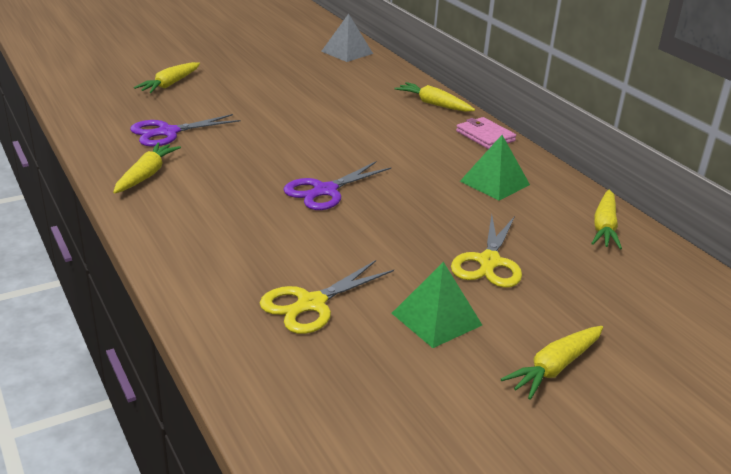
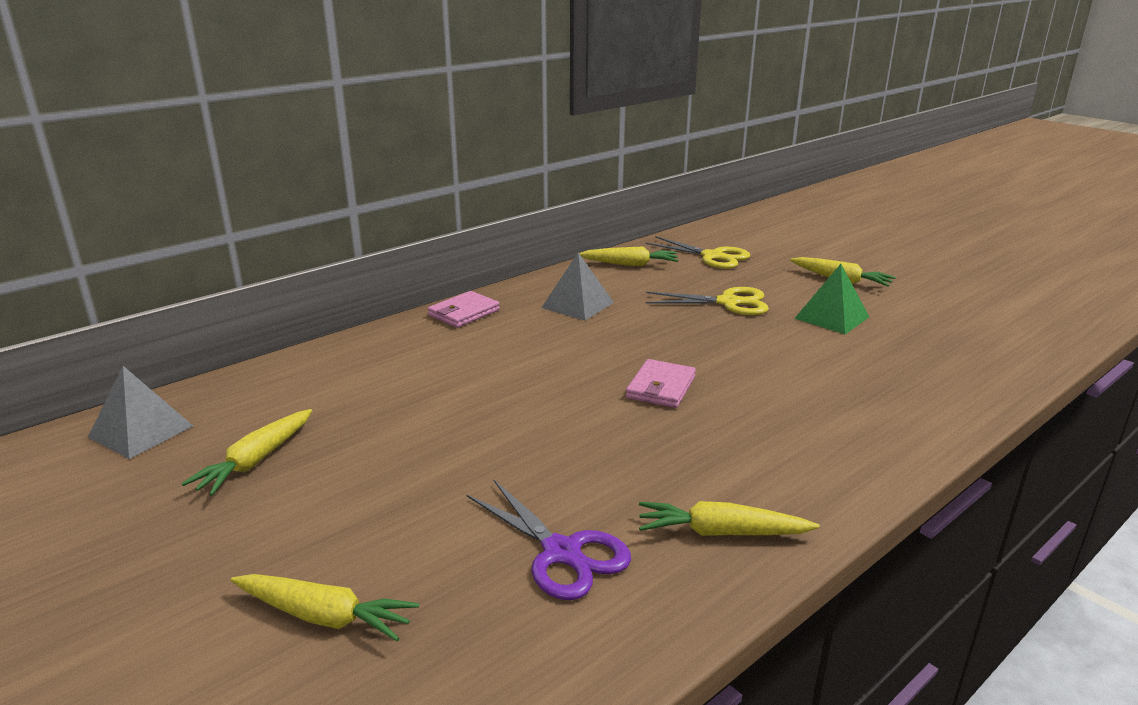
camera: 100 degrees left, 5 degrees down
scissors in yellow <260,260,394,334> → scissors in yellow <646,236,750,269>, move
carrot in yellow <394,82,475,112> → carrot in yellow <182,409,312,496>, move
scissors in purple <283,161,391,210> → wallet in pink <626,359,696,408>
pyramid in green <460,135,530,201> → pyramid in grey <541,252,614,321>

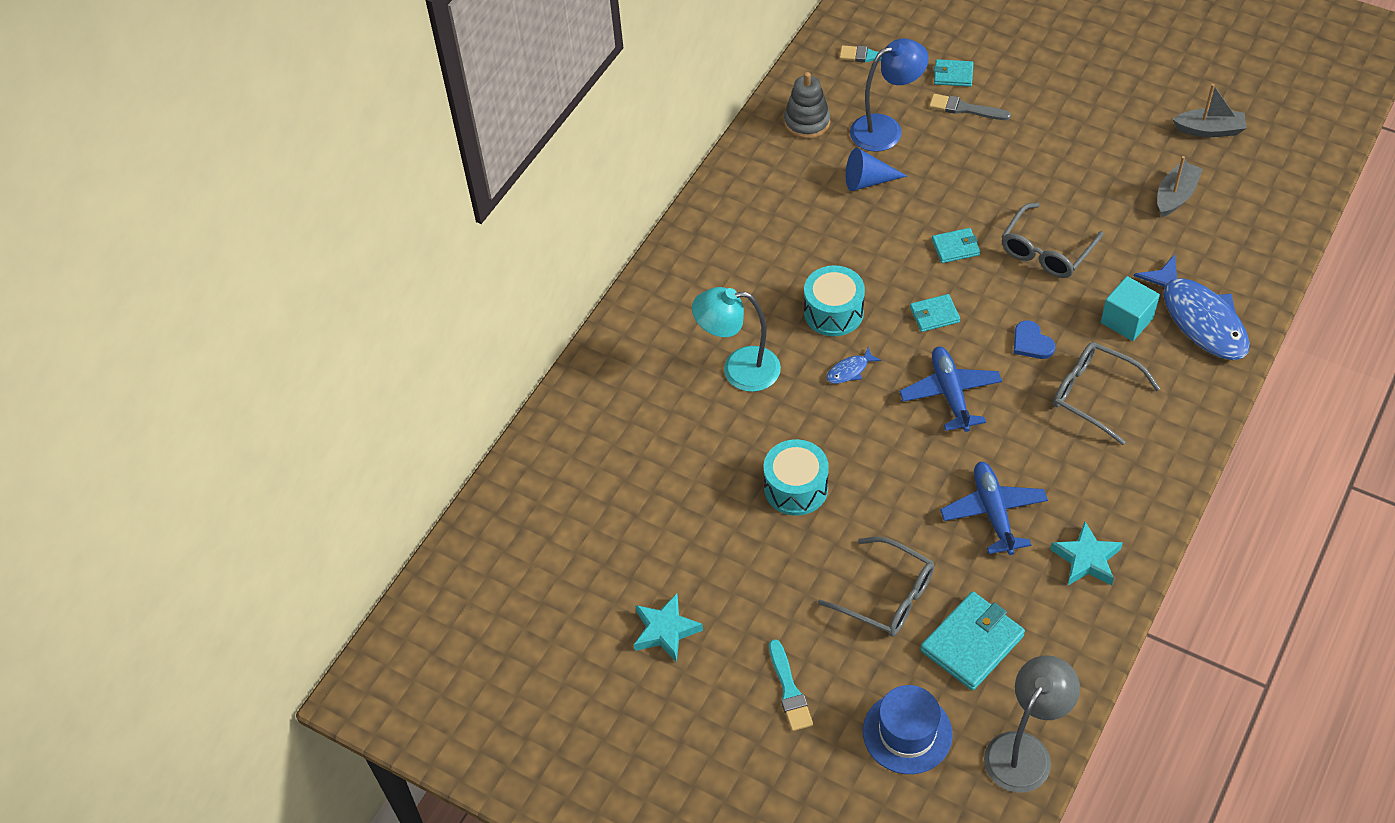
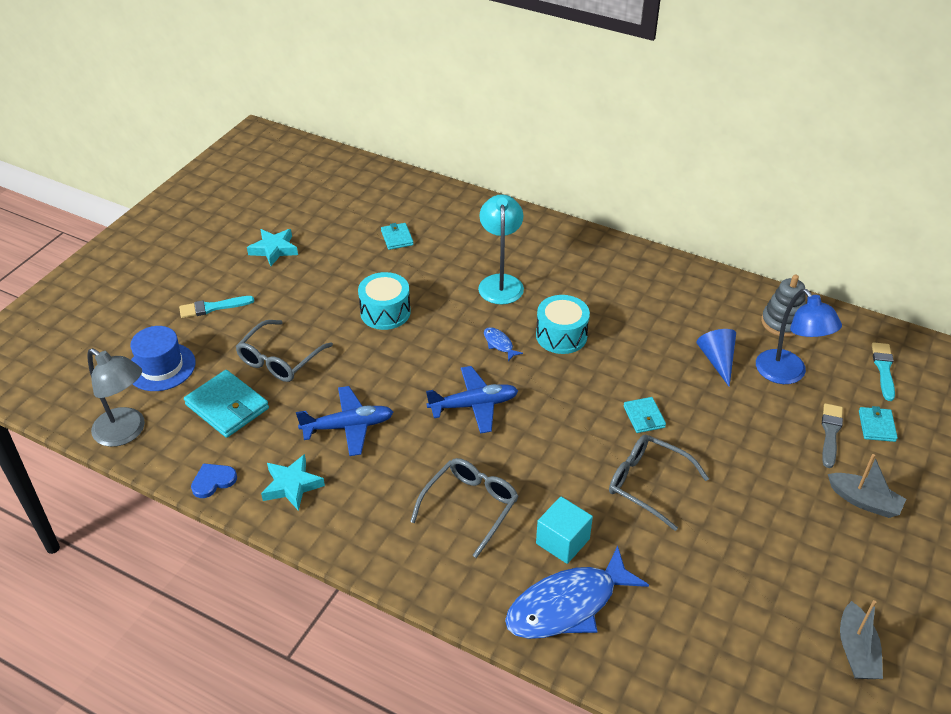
camera: 85 degrees right, 10 degrees down
wallet in turquoise <910,294,960,332> → wallet in turquoise <381,223,414,250>, move
heart in blue <1014,320,1055,359> → heart in blue <191,463,237,498>, move
boat in grey <1157,156,1203,217> → boat in grey <828,454,906,518>, move

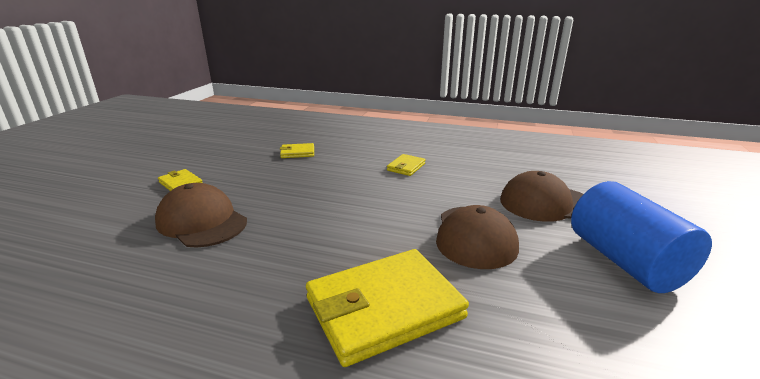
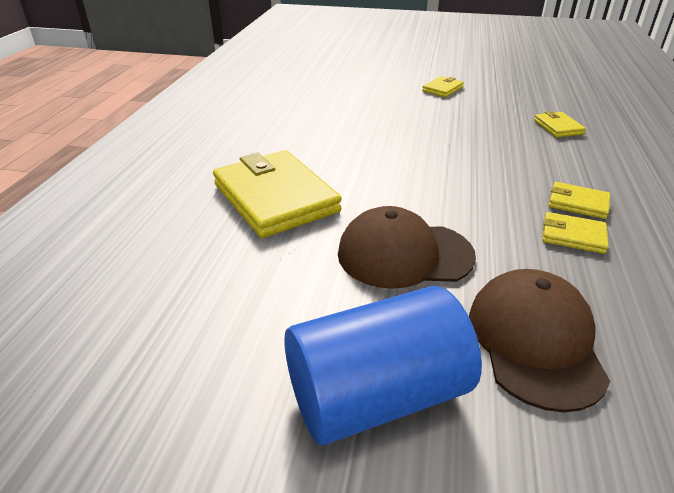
camera: 85 degrees right, 10 degrees up
cap in brown <155,183,247,248> → -
- → wallet in yellow <542,212,609,254>

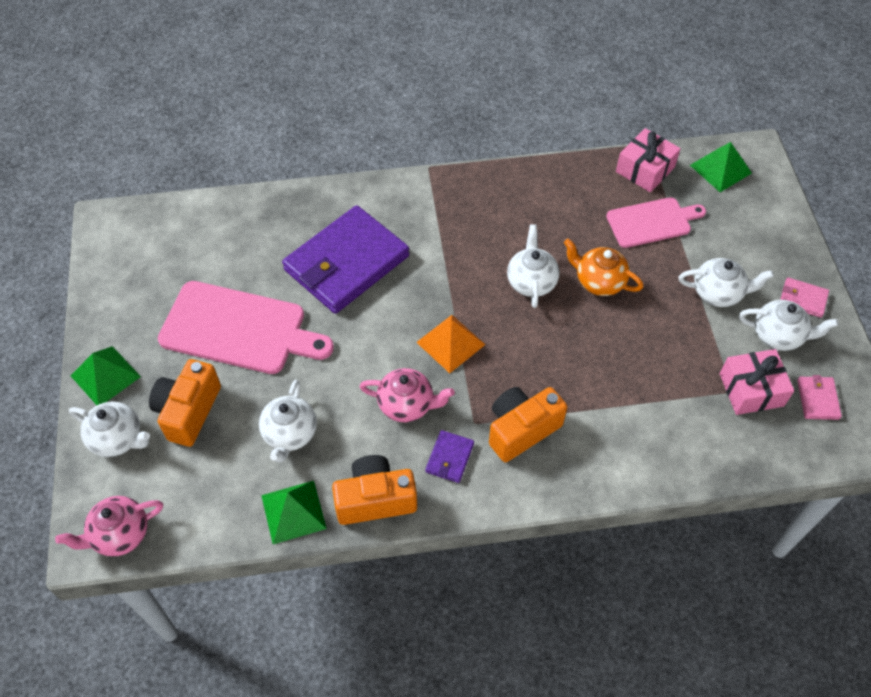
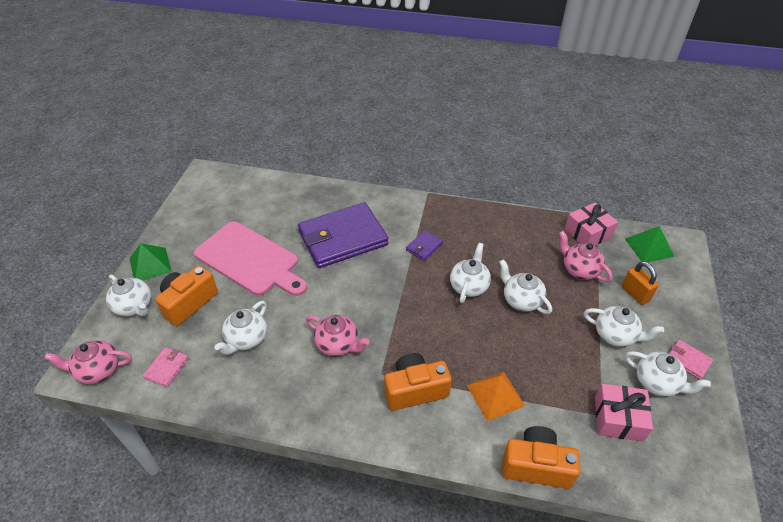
camera: 20 degrees right, 10 degrees down
pyramid in green <261,481,327,544> → -
- → padlock in orange <622,261,659,305>
camera in orange <332,455,417,525> → camera in orange <502,426,580,489>, move
pyramid in orange <416,315,486,373> → pyramid in orange <467,371,525,421>, move
wallet in purple <425,430,474,483> → wallet in purple <406,231,443,261>, move
wallet in pink <797,375,842,420> → wallet in pink <143,347,189,387>, move
cutting board in pink <606,197,706,248> → teapot in pink <559,231,613,282>
teapot in orange <564,239,643,296> → teapot in white <499,259,552,314>

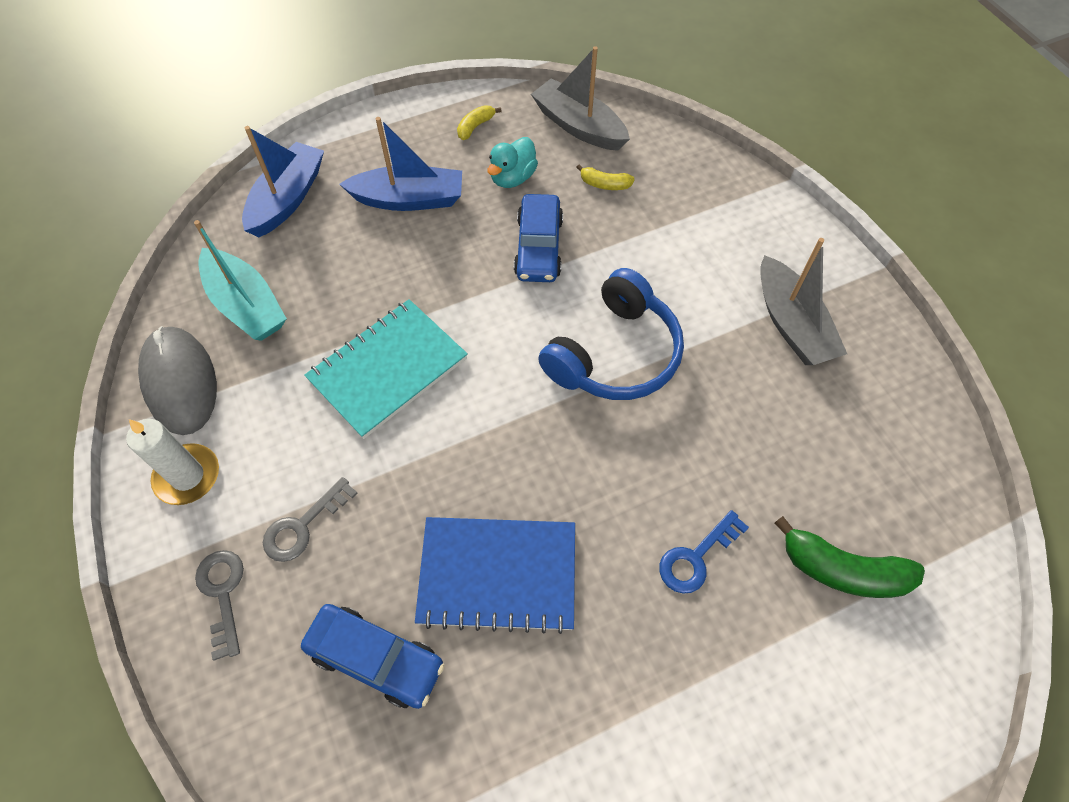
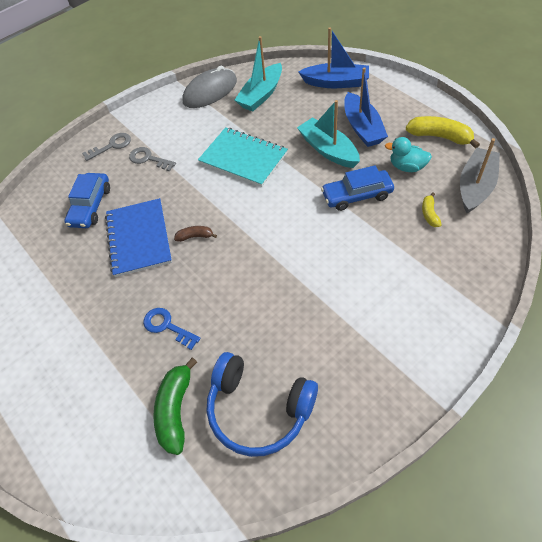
camera: 80 degrees right, 5 degrees down
candle in white <126,419,219,505> → -
boat in grey <760,238,847,365> → -
- → banana in brown <174,226,217,242>
- → boat in turquoise <297,100,360,168>
headphones in blue <538,268,684,400> → headphones in blue <207,352,318,457>, move
banana in yellow <457,105,502,140> → banana in yellow <406,116,480,149>, x1.86

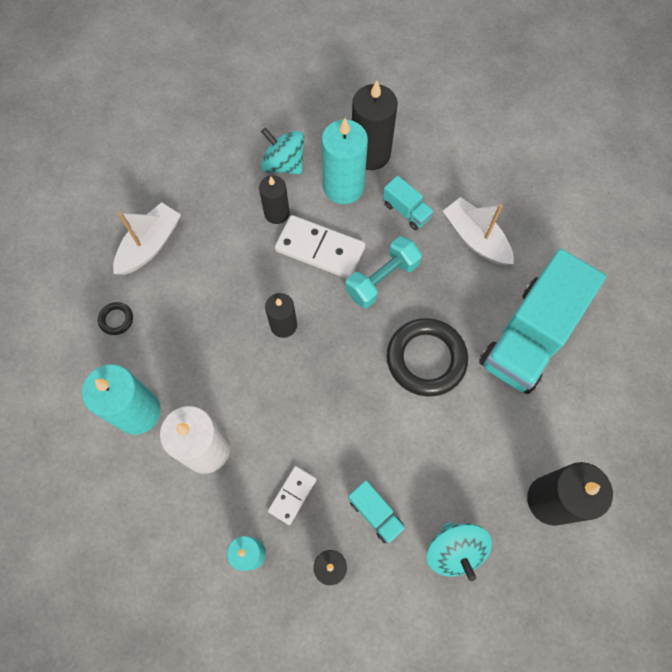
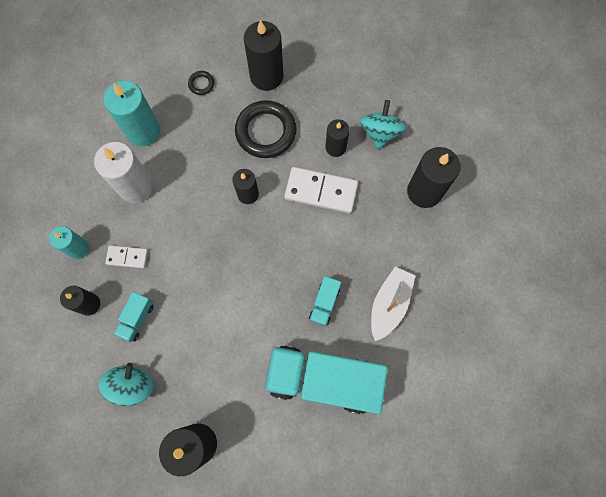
camera: 65 degrees right, 5 degrees up
candle in turquoise <322,118,368,204> → -
dumbbell in turquoise <345,236,422,308> → -
truck in turquoise <383,176,434,230> → truck in turquoise <309,276,341,326>, move
ring in black <387,318,468,396> → ring in black <235,100,297,158>, move
boat in white <113,202,181,275> → candle in black <244,20,283,91>
domino in white <275,215,365,279> → domino in white <284,167,358,213>, 75 degrees counterclockwise
spinning top in turquoise <427,523,492,581> → spinning top in turquoise <99,363,154,407>, 150 degrees clockwise

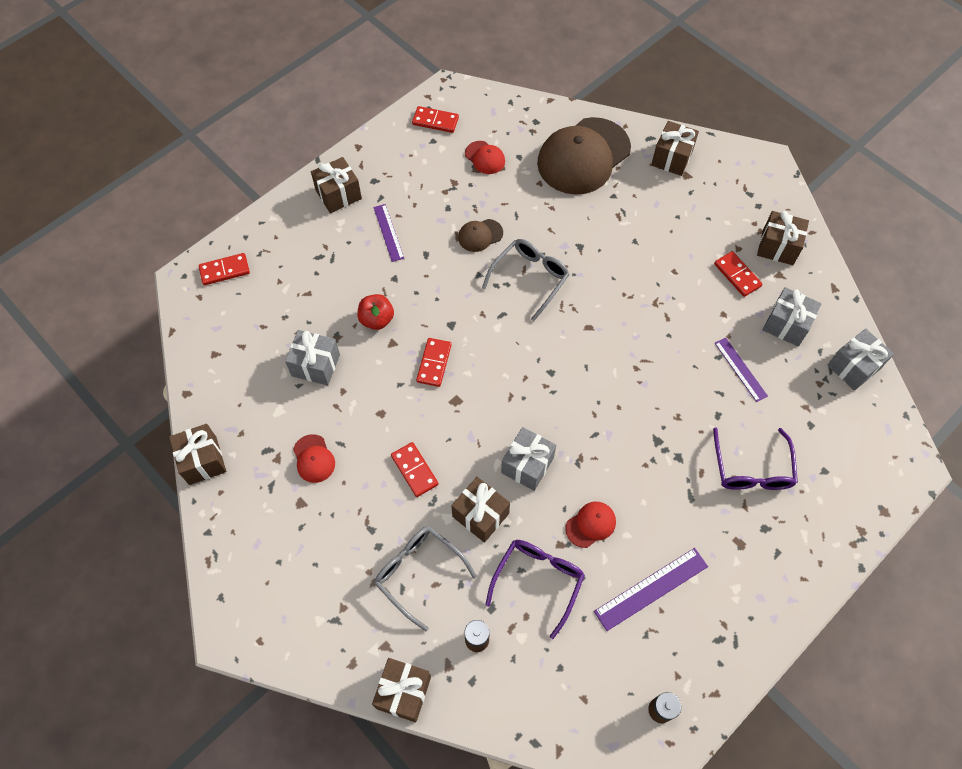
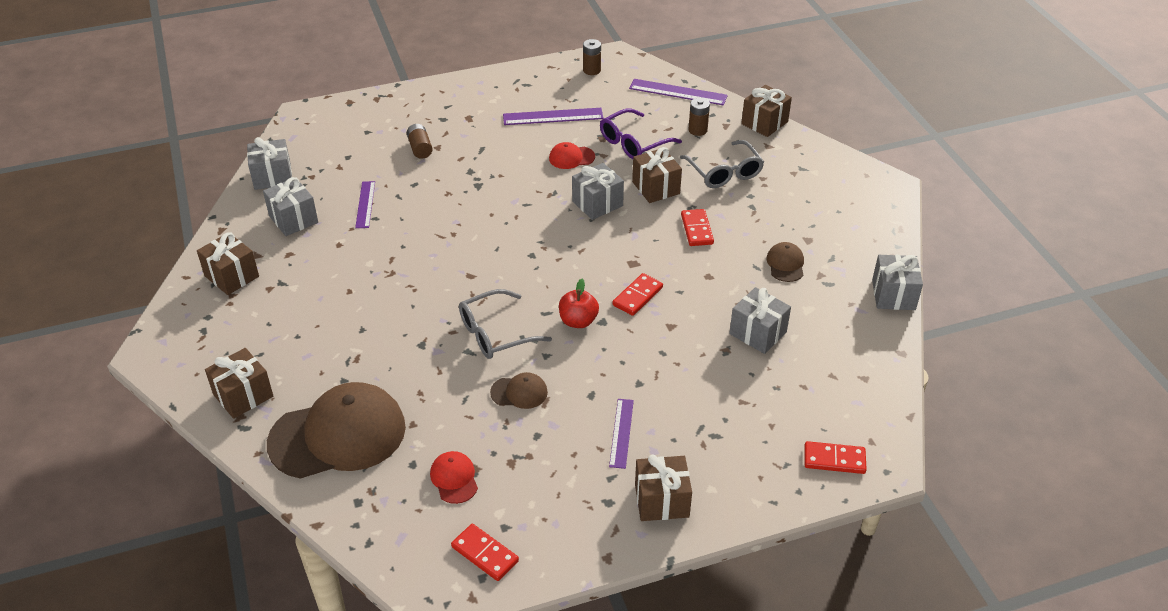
camera: 155 degrees left, 20 degrees down
domino in red <714,251,762,297> → -
- → ruler in purple <629,79,728,105>
apple in red <357,294,394,330> → apple in red <559,279,599,328>, move
glasses in purple <713,427,798,490> → battery in brown <407,124,433,159>
gift in brown <169,424,226,485> → gift in grey <872,255,923,310>
cap in red <293,434,335,483> → cap in brown <766,242,804,282>

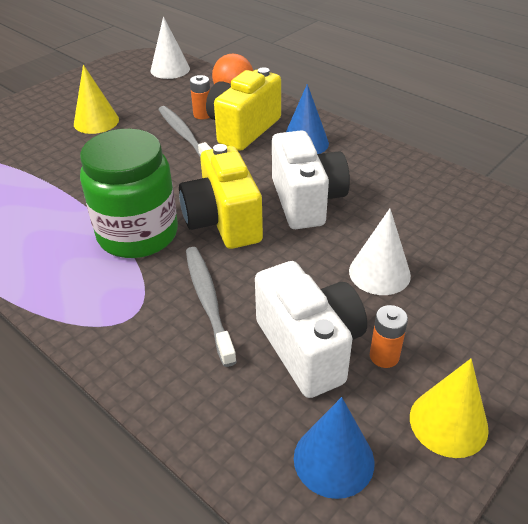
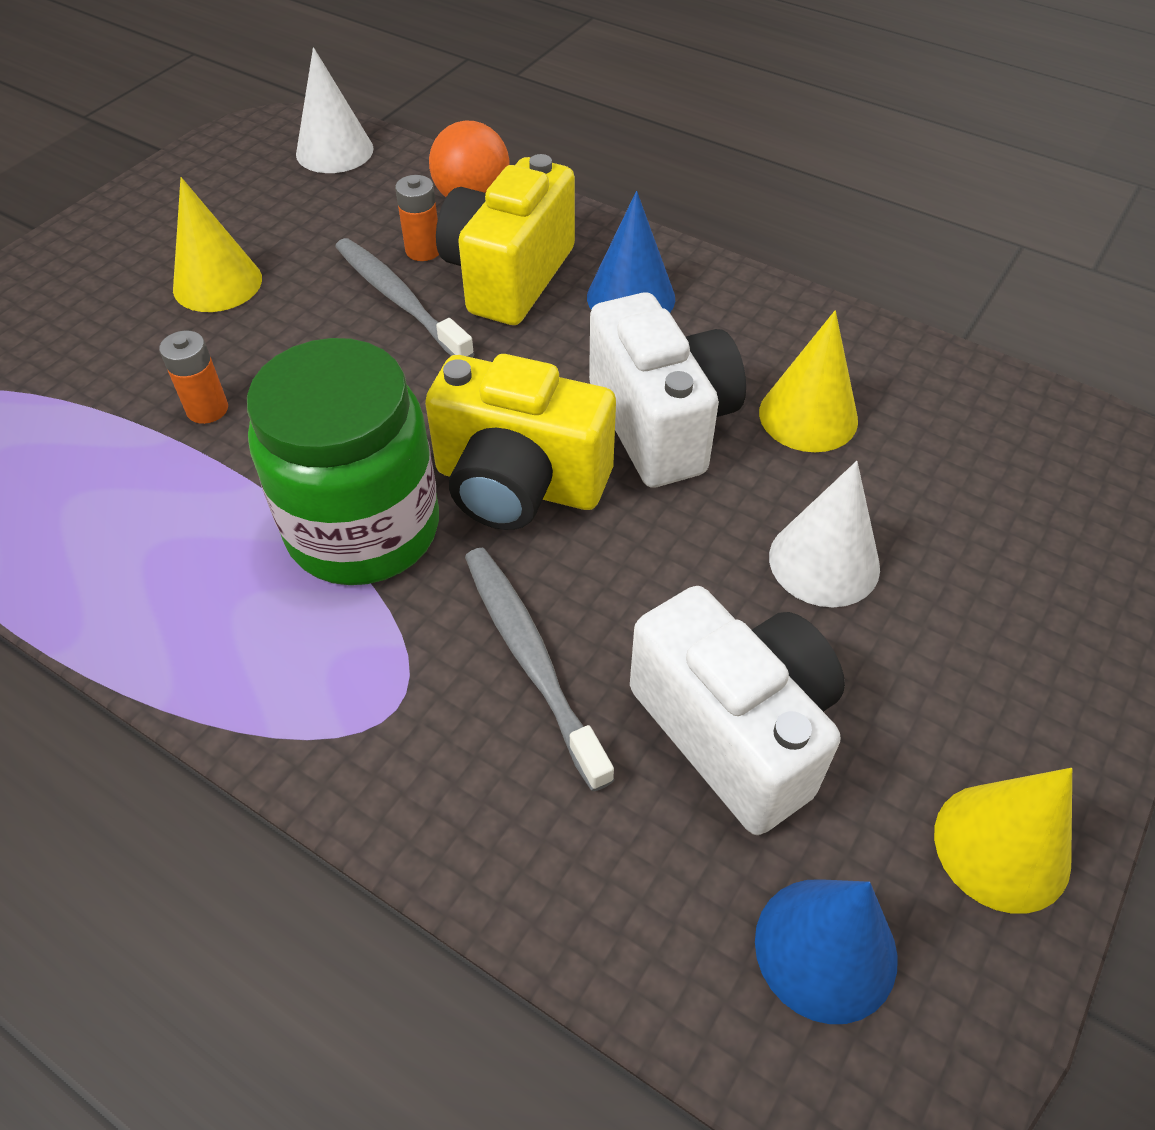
camera: 10 degrees left, 10 degrees up
- → cone in yellow <759,310,858,452>
battery in orange <370,305,408,368> → battery in orange <159,331,228,424>, move
camera in yellow <179,144,263,249> → camera in yellow <425,354,616,530>, 45 degrees counterclockwise

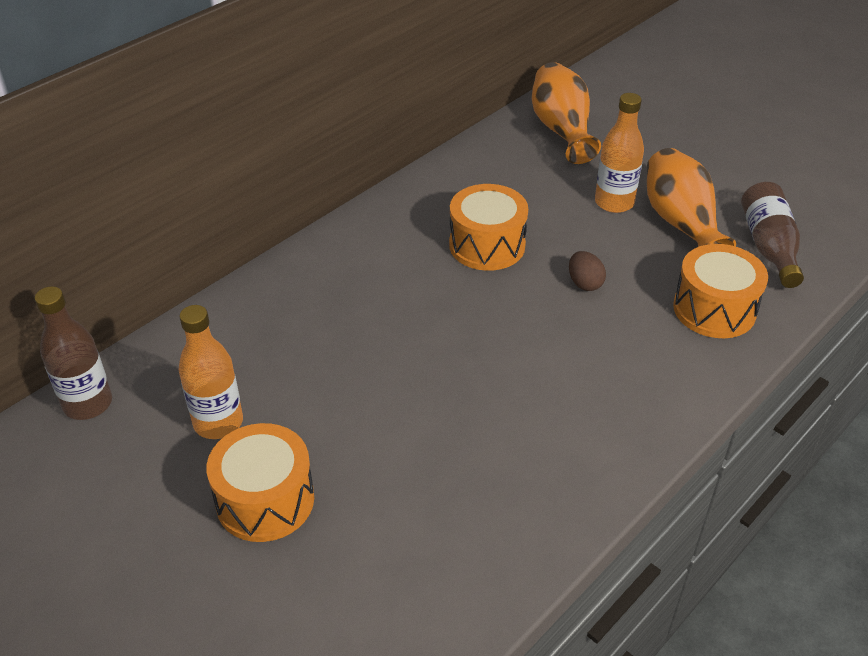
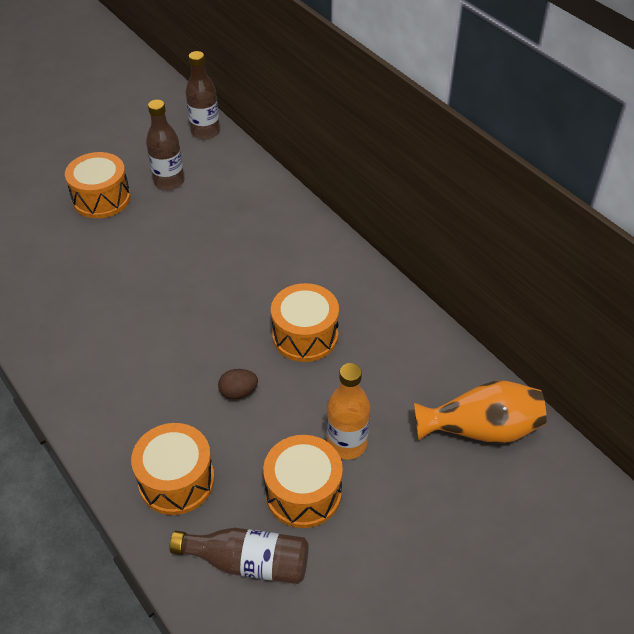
camera: 100 degrees right, 5 degrees up
vase in orange <647,148,736,247> → drum in orange <263,435,343,528>
bottle in orange <178,305,243,439> → bottle in brown <146,100,184,190>

